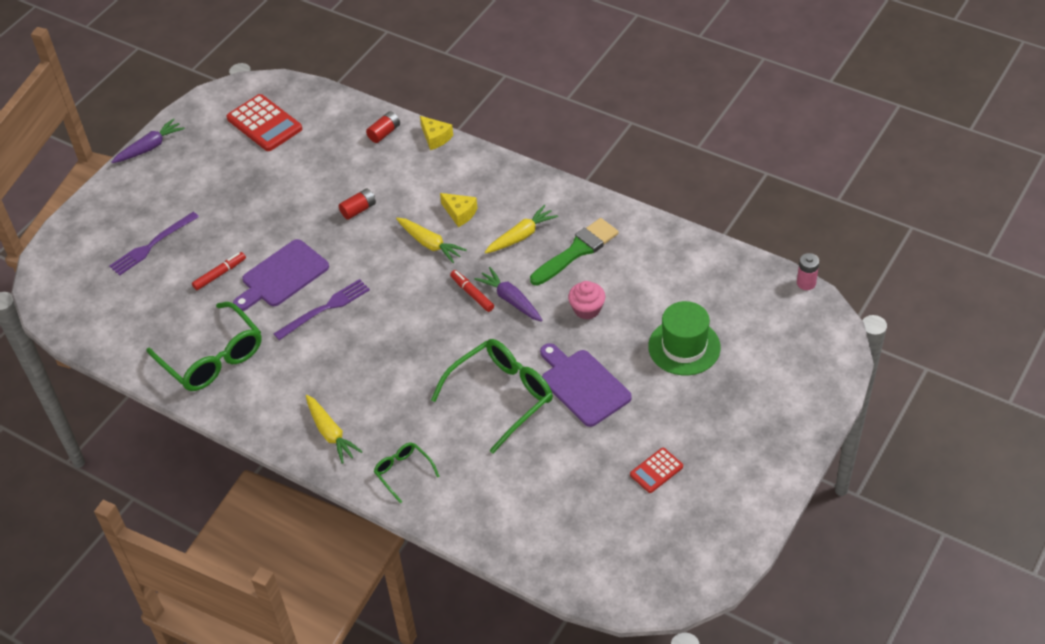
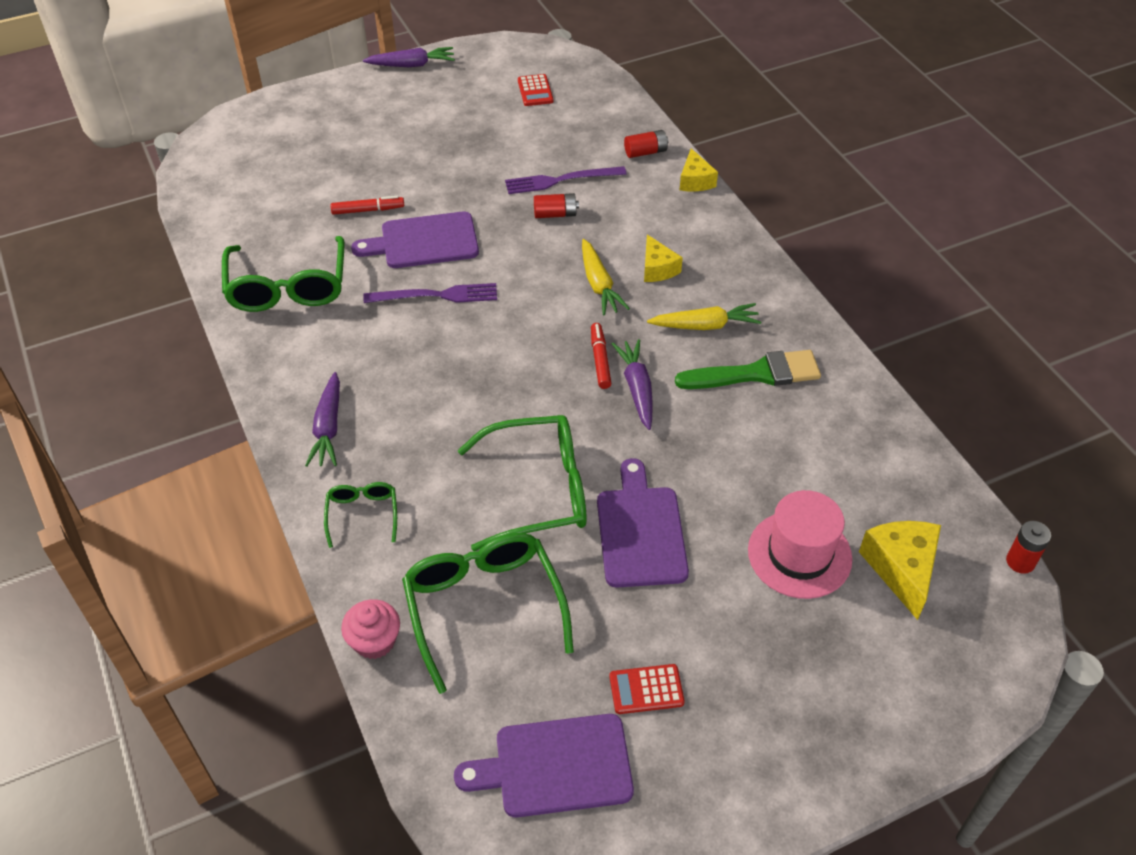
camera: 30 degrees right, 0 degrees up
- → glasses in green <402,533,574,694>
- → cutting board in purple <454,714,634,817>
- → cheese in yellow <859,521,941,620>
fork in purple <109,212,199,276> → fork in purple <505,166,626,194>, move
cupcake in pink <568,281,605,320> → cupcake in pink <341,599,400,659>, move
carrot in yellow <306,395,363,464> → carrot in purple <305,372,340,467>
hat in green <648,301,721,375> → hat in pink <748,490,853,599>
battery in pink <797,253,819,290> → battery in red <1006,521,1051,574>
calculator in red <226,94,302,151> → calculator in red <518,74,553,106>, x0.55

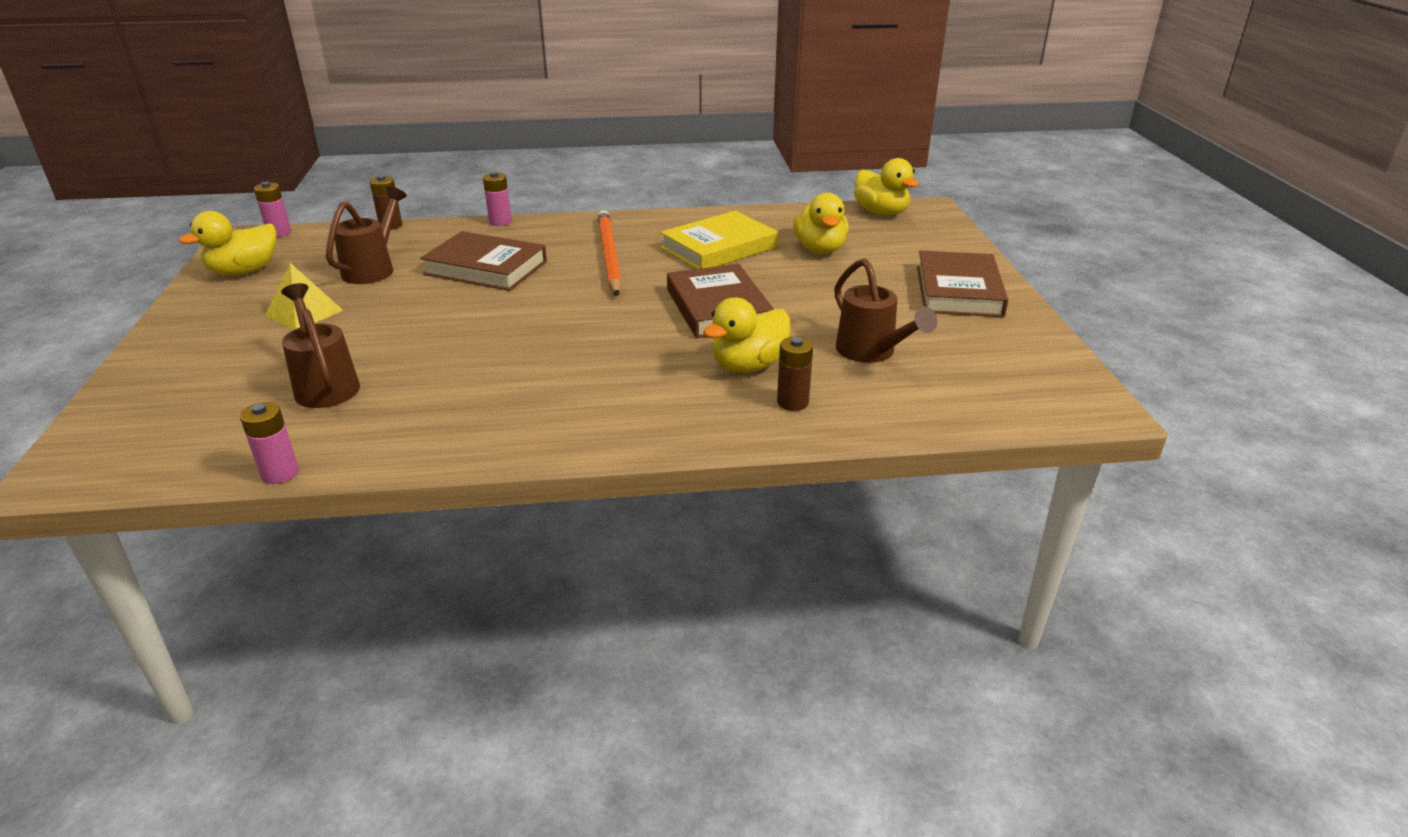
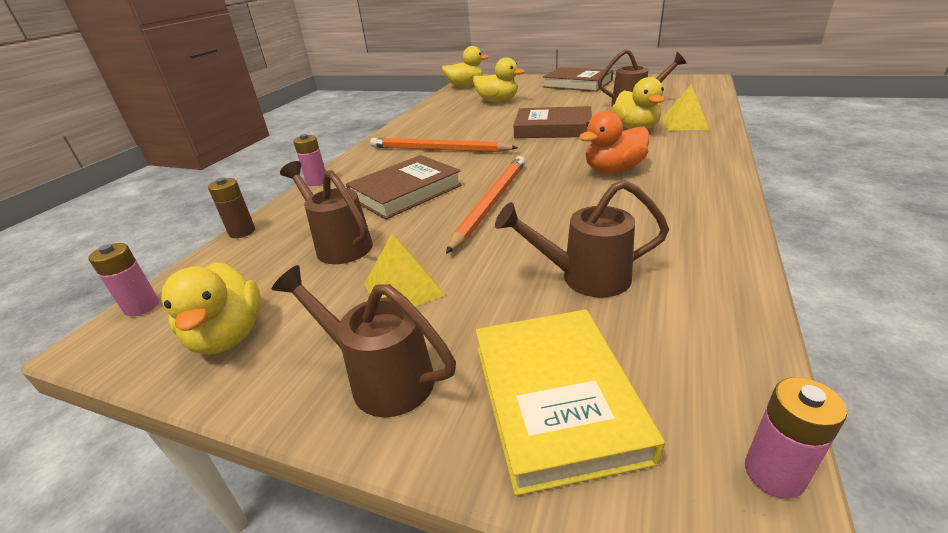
camera: 60 degrees left, 0 degrees up
- → watering can in brown <272,265,456,417>
- → pencil in orange <446,156,525,254>
- → duck in orange <579,111,649,173>
battery in pink <240,402,299,484> → battery in pink <745,377,847,499>, move
book in yellow <660,211,778,269> → book in yellow <476,309,665,496>, move
battery in brown <777,337,813,411> → pyramid in yellow <662,84,709,131>

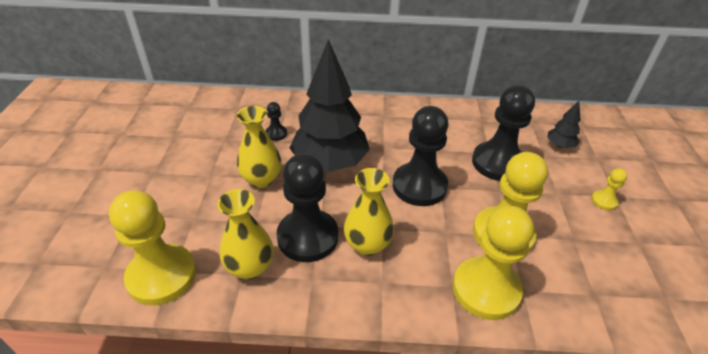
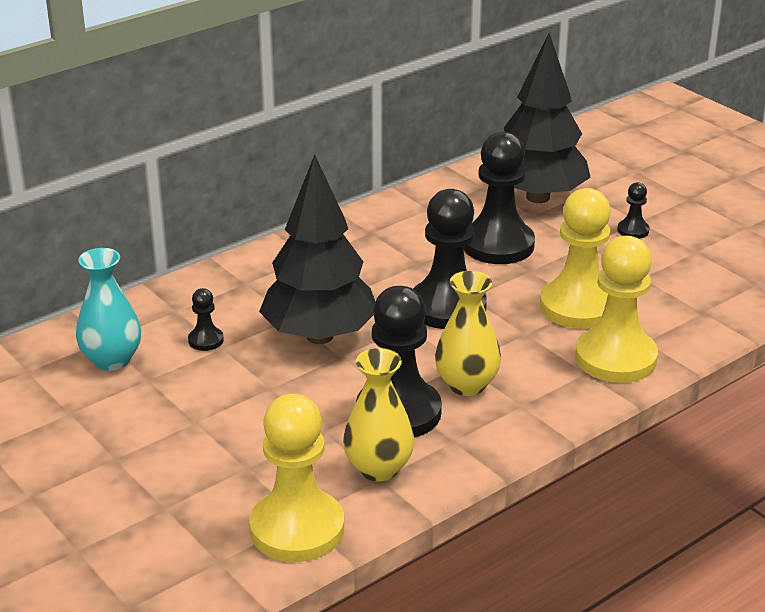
camera: 40 degrees left, 10 degrees down
vase in yellow <237,106,282,188> → -
- → vase in turquoise <76,248,141,371>
pawn in yellow <591,168,627,210> → pawn in black <617,182,649,239>
tree in black <547,101,581,148> → tree in black <504,33,591,203>, x2.33

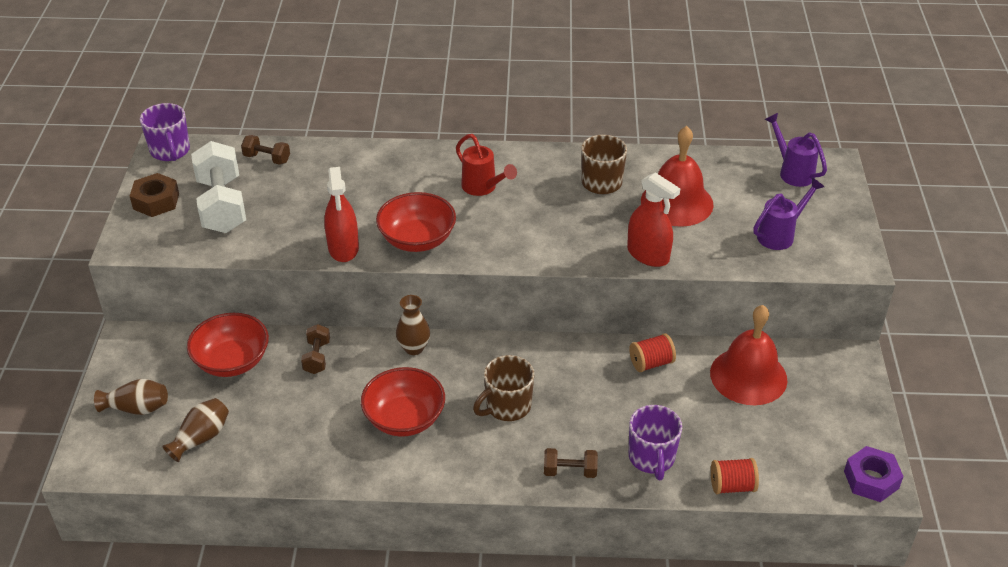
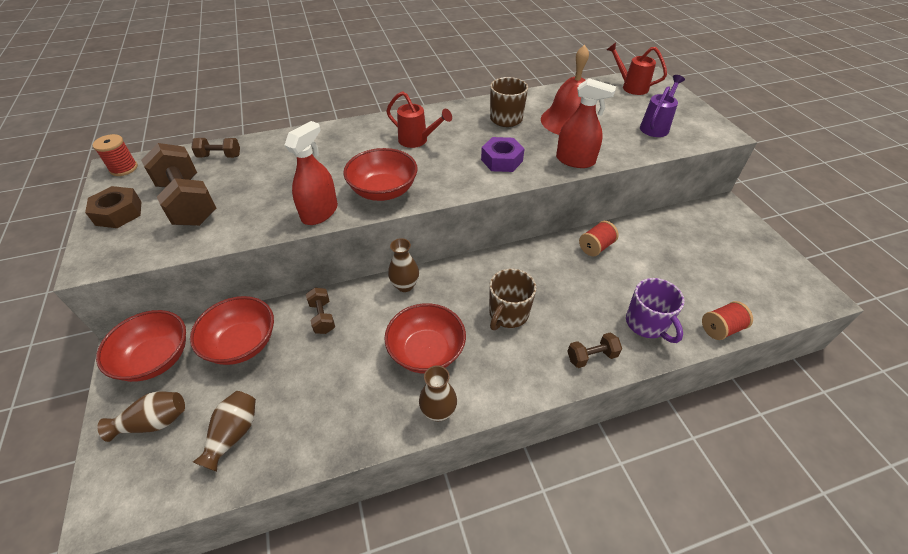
camera: 20 degrees left, 5 degrees up
bell in red <710,305,787,405> → -
- → bowl in red <96,310,186,382>
- → vase in brown <419,365,457,421>
nut in purple <844,446,904,502> → nut in purple <481,137,525,172>, move
mug in purple <140,103,190,161> → spool in red <93,134,138,176>
dumbbell in white <191,141,246,233> → dumbbell in brown <141,143,217,226>
watering can in purple <765,113,827,187> → watering can in red <607,42,667,95>
spray bottle in red <324,167,359,262> → spray bottle in red <285,121,338,225>, 120 degrees counterclockwise

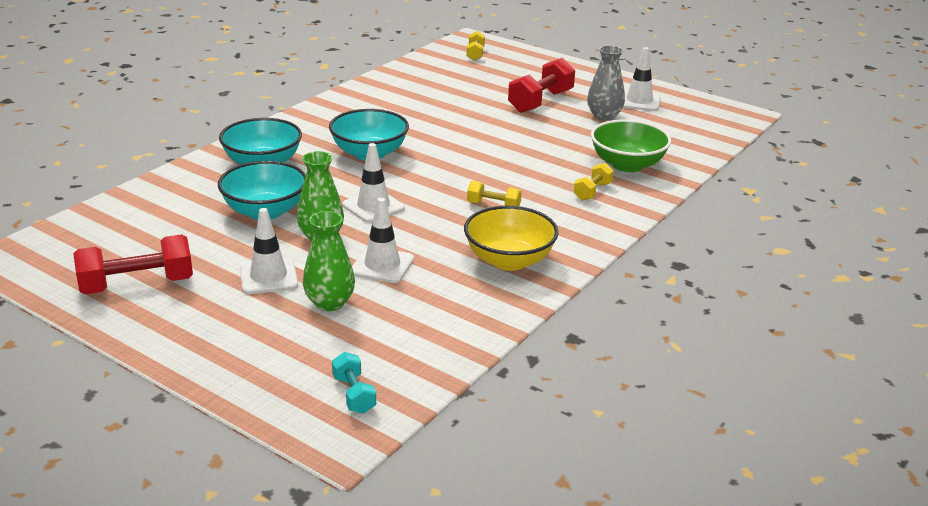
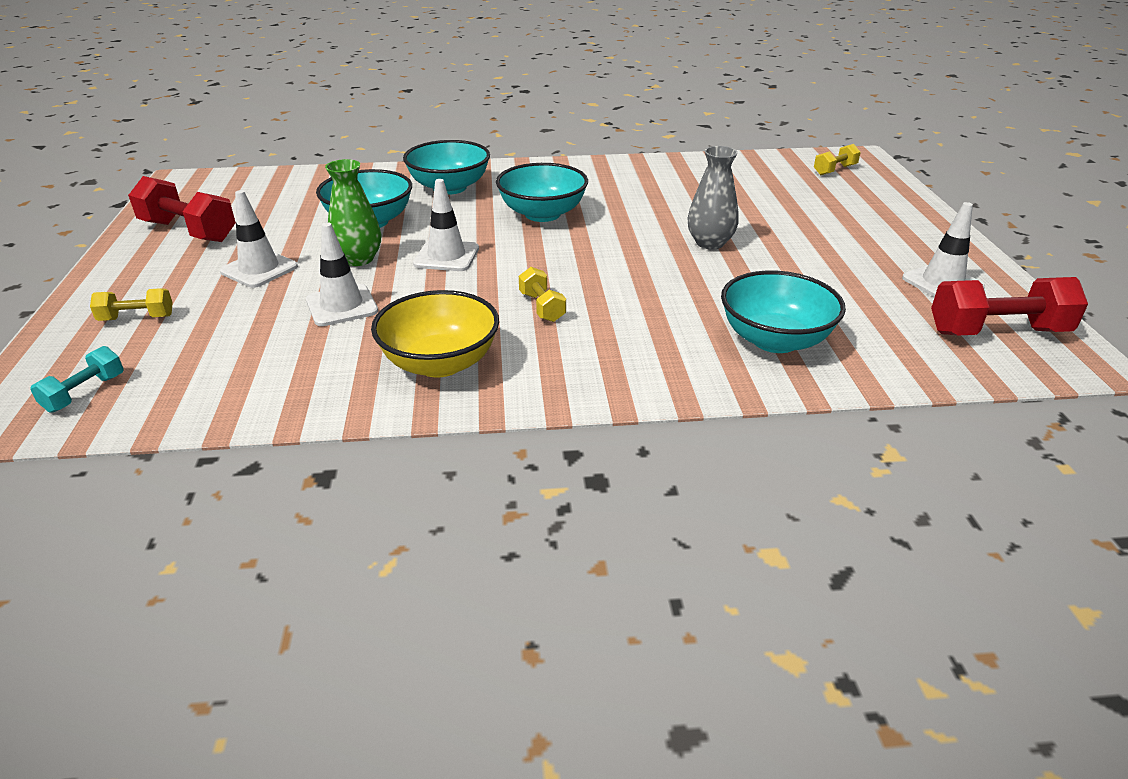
camera: 50 degrees right, 5 degrees up
vase in green <303,211,355,311> → -
dumbbell in red <508,58,575,113> → dumbbell in red <931,277,1088,335>, move
dumbbell in yellow <574,163,614,201> → dumbbell in yellow <90,288,173,321>, move
vase in grey <587,45,625,121> → vase in grey <687,146,739,249>, move
bowl in green <591,120,671,172> → bowl in turquoise <721,270,846,353>

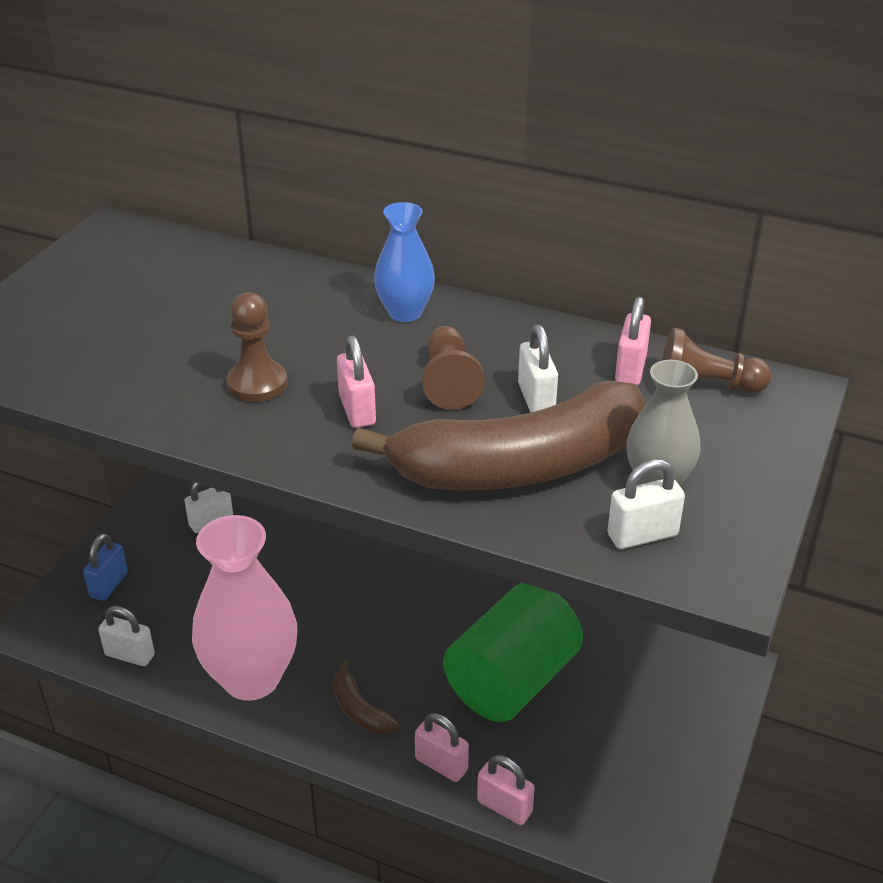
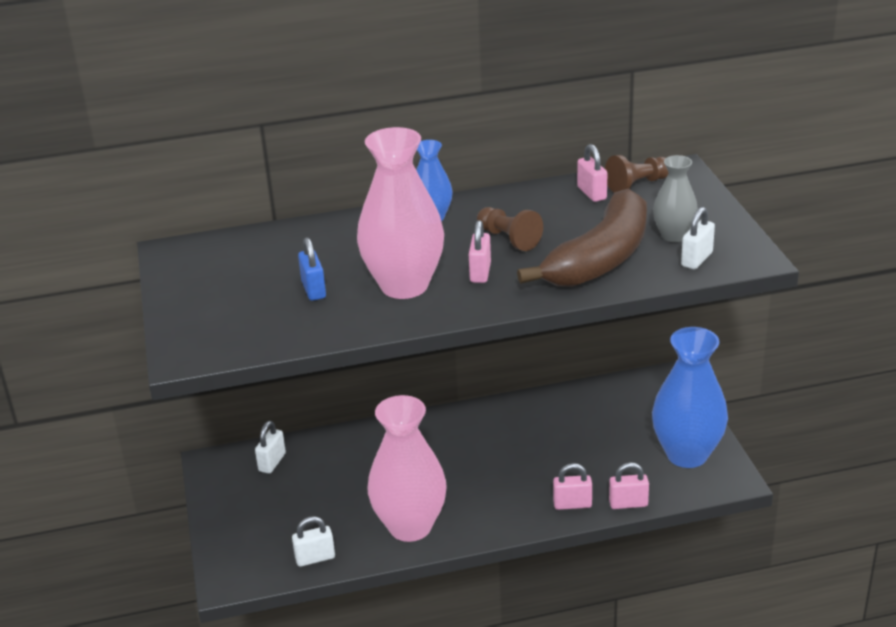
camera: 35 degrees left, 5 degrees down
banana in brown <333,660,399,735> → -
cylinder in green <443,583,583,722> → -
padlock in white <518,324,558,413> → -
- → vase in blue <652,327,728,468>
padlock in blue <83,533,128,601> → padlock in blue <298,237,326,301>, move
pawn in brown <226,293,287,402> → vase in pink <357,127,444,299>
padlock in pink <337,335,376,428> → padlock in pink <469,220,491,283>, 60 degrees clockwise

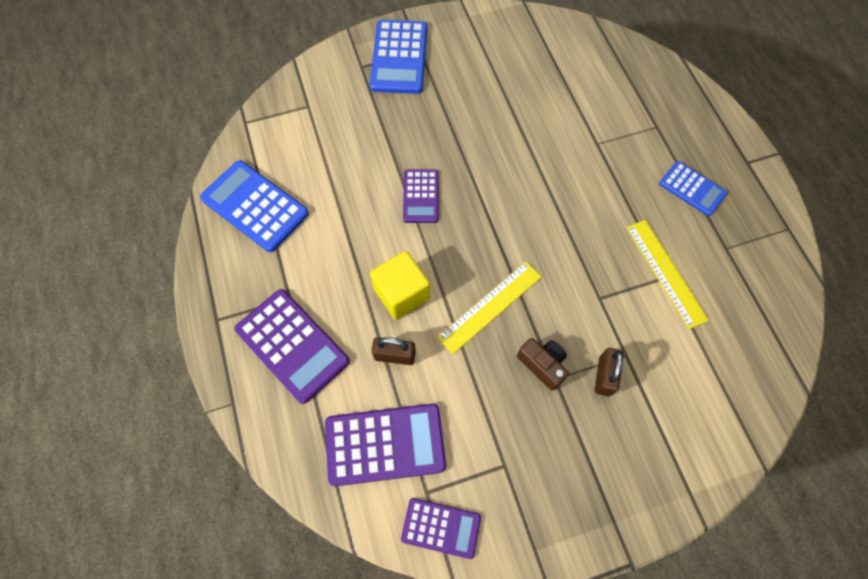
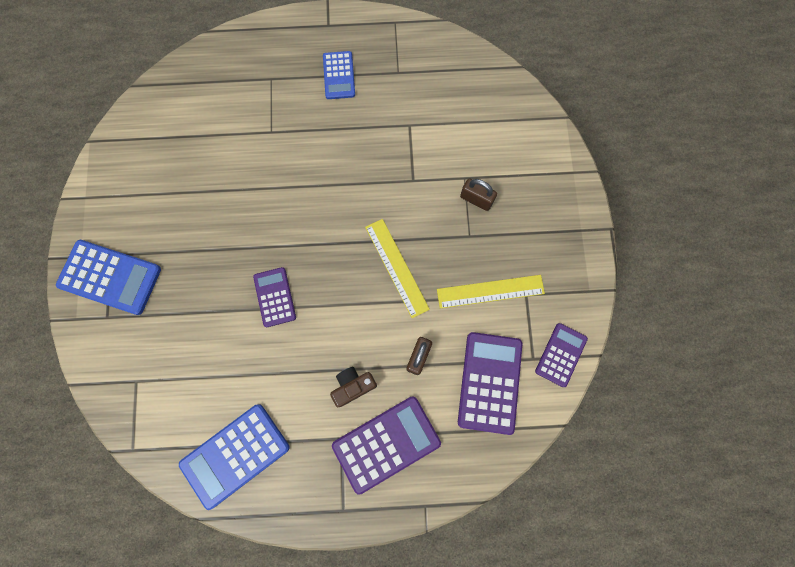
camera: 75 degrees left, 10 degrees up
cube in yellow <370,251,430,320> → -
camera in brown <517,338,569,391> → camera in brown <330,367,377,407>, move
ruler in yellow <626,220,709,329> → ruler in yellow <437,275,545,309>, move
calculator in purple <403,170,438,223> → calculator in purple <253,267,296,327>, 120 degrees counterclockwise
calculator in blue <659,161,727,216> → calculator in blue <323,51,355,99>, 120 degrees clockwise

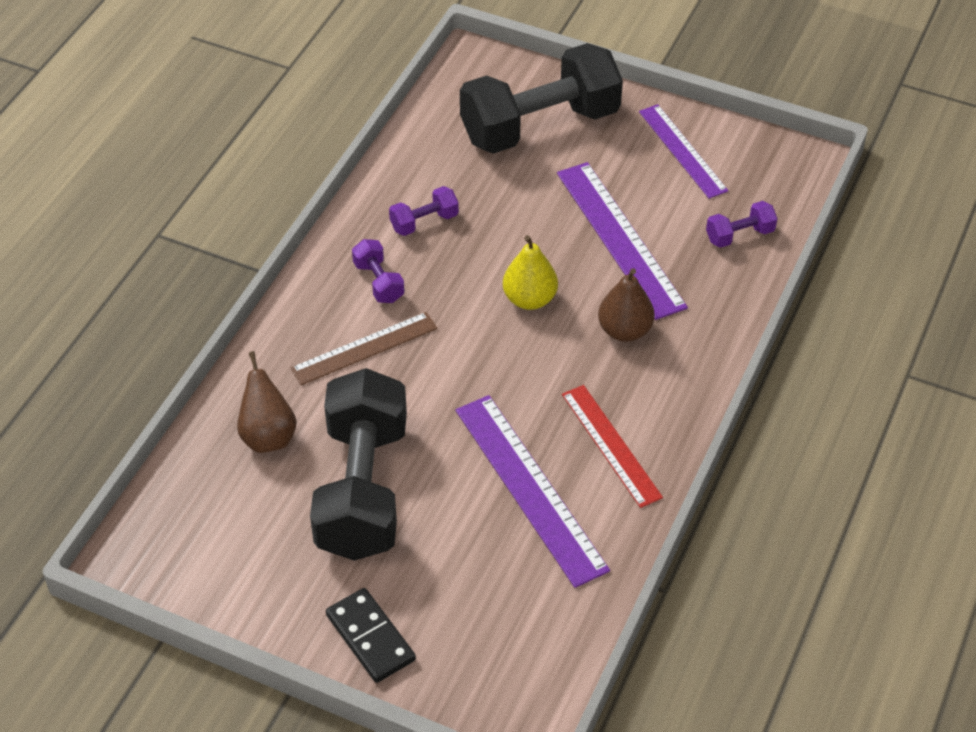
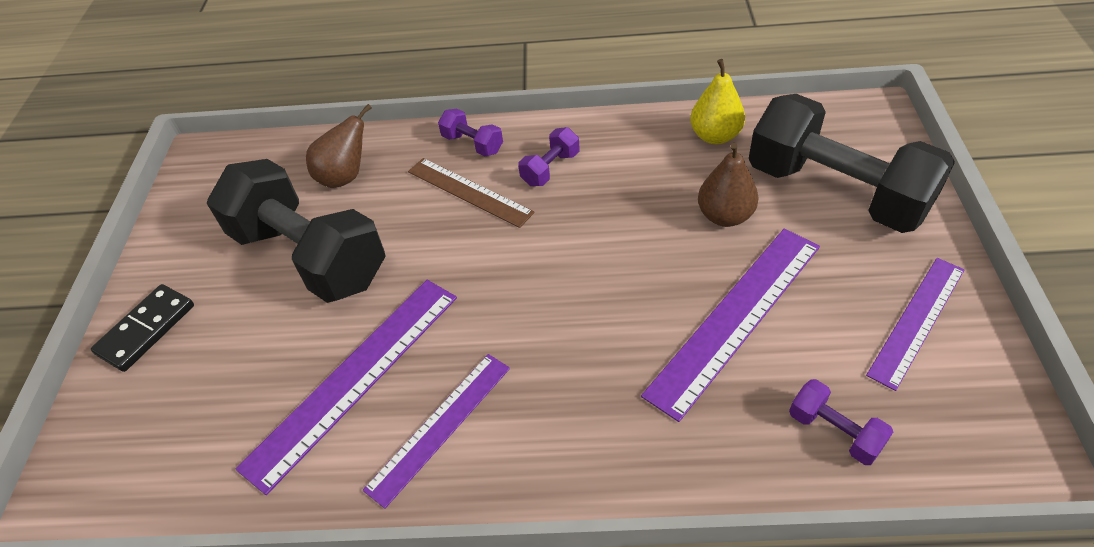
camera: 70 degrees right, 0 degrees up
dumbbell in purple <389,186,459,236> → dumbbell in purple <438,109,503,156>, move
pear in yellow <503,235,558,310> → pear in yellow <690,59,745,144>, move
pear in brown <598,268,655,342> → pear in brown <698,143,758,227>, move
ruler in red <562,385,663,508> → ruler in purple <363,354,510,509>
dumbbell in black <310,368,407,561> → dumbbell in black <207,159,386,303>, 60 degrees clockwise

